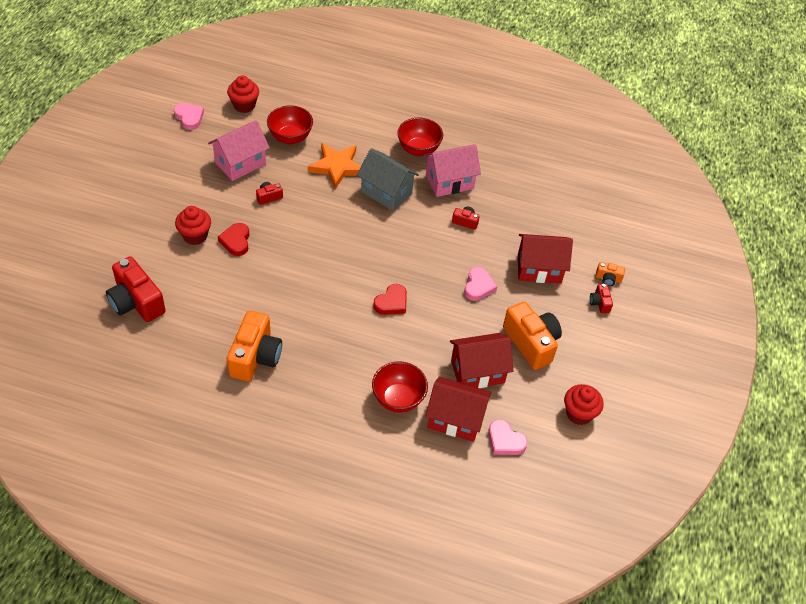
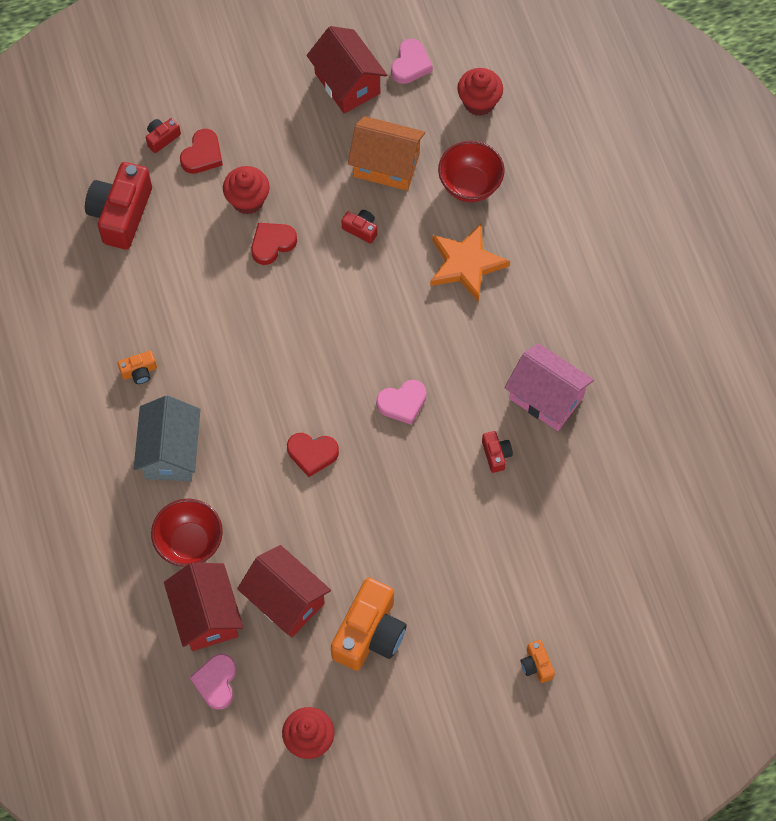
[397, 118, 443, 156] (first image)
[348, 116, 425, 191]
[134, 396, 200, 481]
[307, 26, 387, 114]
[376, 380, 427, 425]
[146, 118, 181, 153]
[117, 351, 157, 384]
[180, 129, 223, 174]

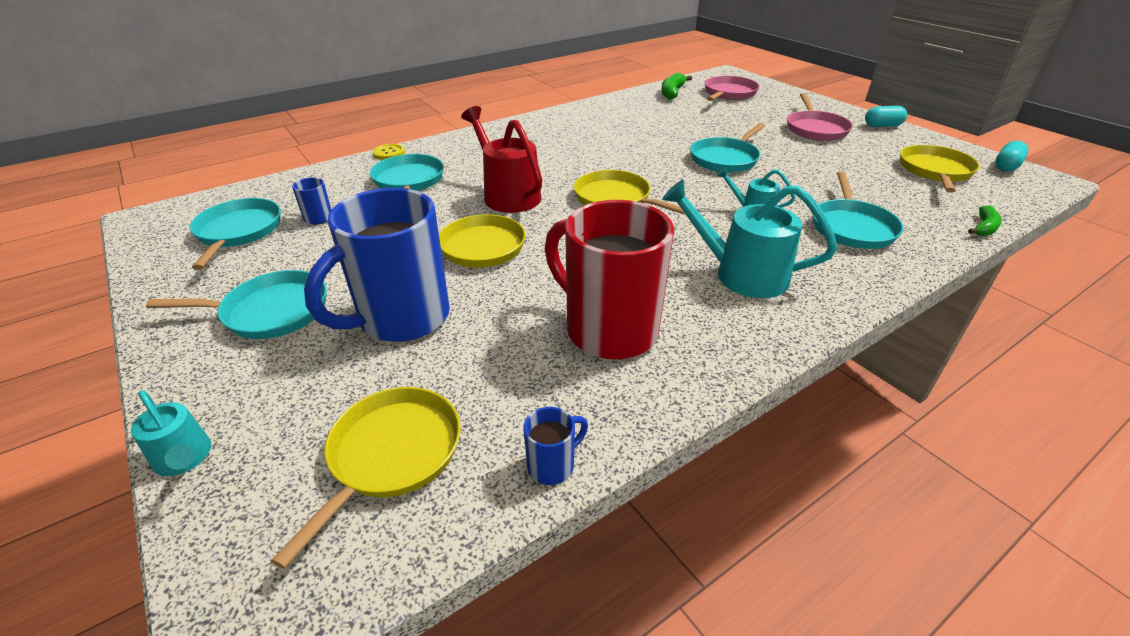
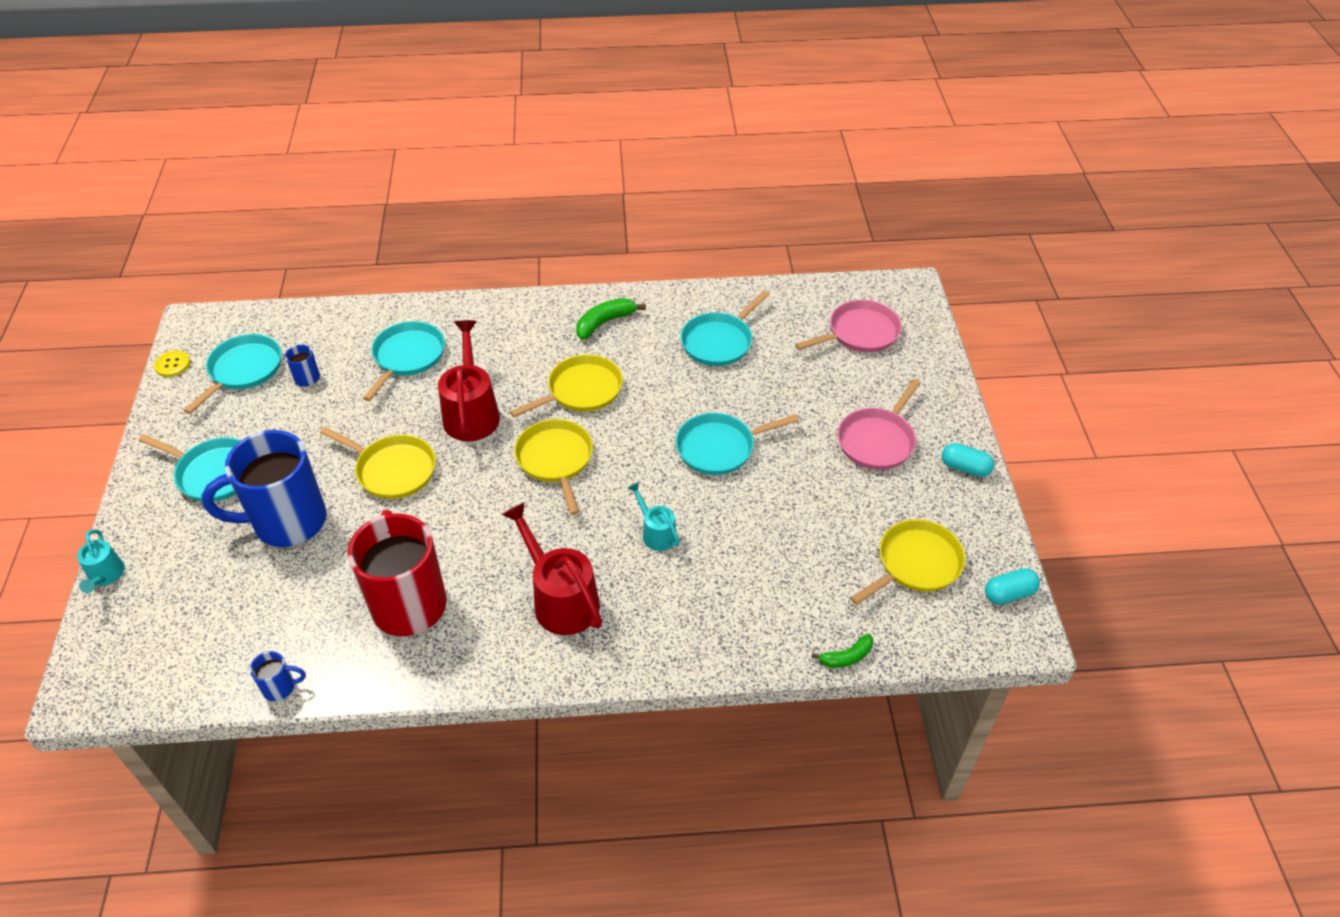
[576, 298, 646, 340]
[154, 351, 190, 377]
[680, 290, 770, 366]
[502, 502, 602, 635]
[510, 354, 623, 417]

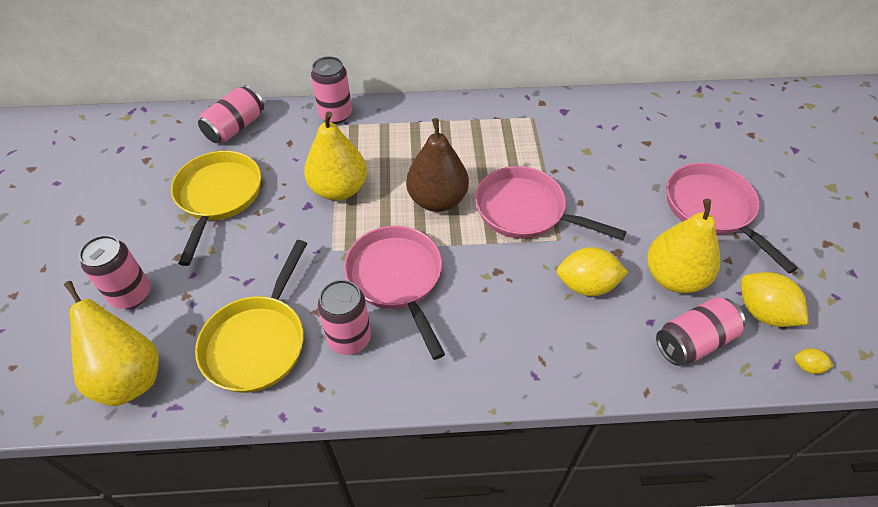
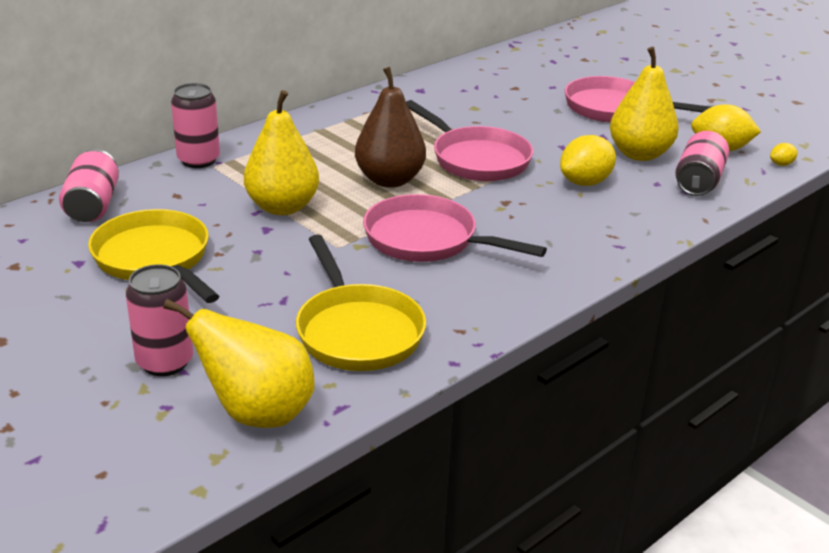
[406, 100, 533, 181]
[317, 280, 371, 355] (first image)

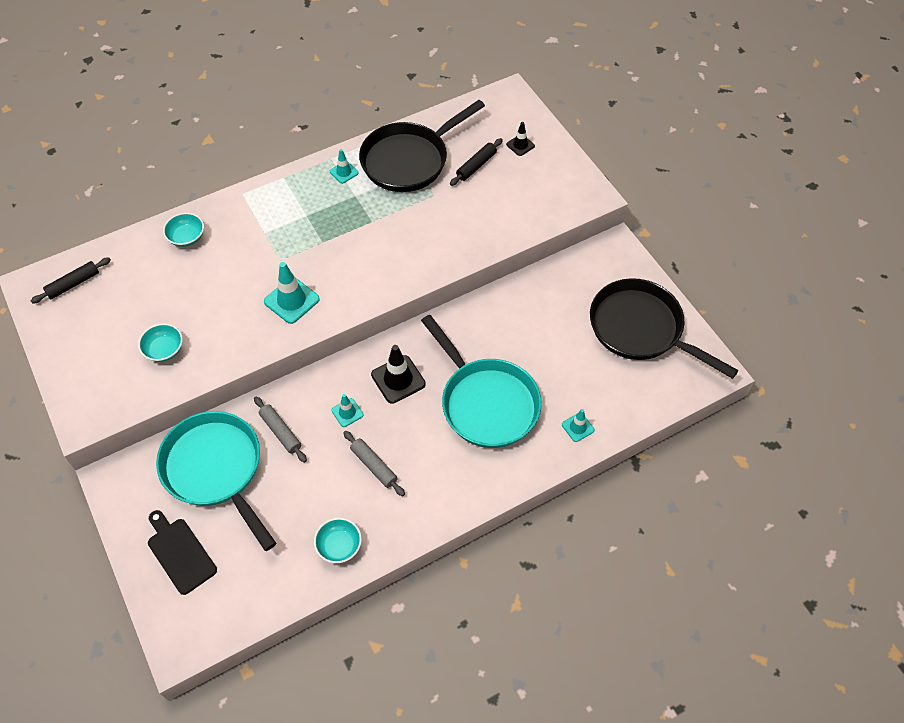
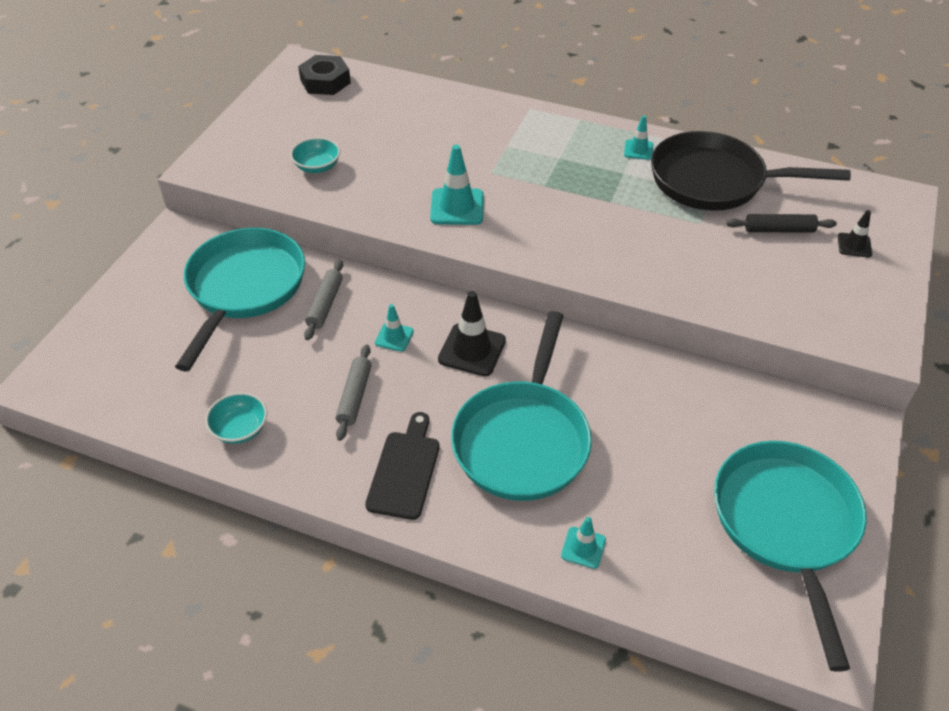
[163, 213, 204, 247] (first image)
[298, 55, 351, 95]
[714, 441, 867, 672]
[365, 412, 440, 520]

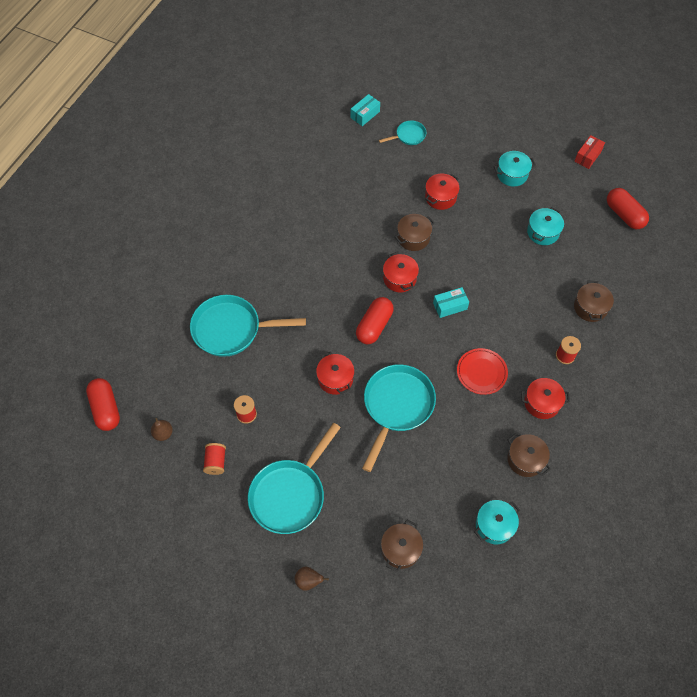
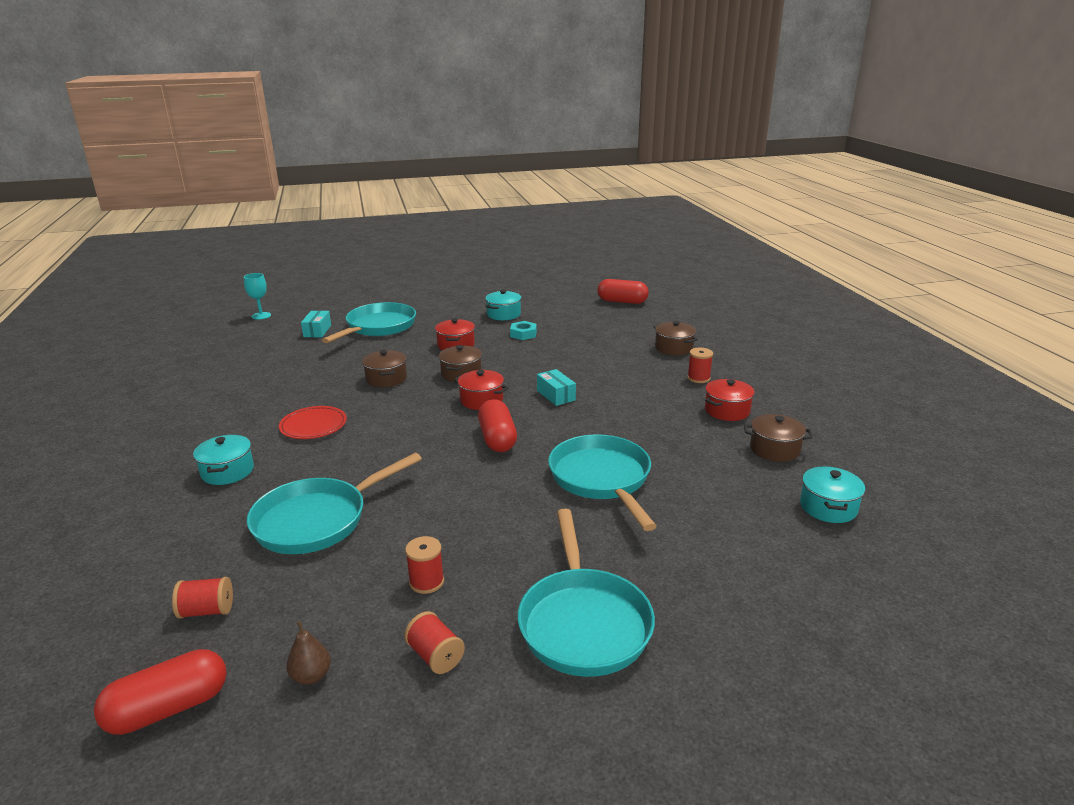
[322, 302, 416, 343]
[574, 135, 605, 169] (first image)
[193, 435, 254, 485]
[537, 369, 576, 406]
[279, 406, 347, 439]
[316, 351, 355, 395] (first image)
[94, 649, 227, 735]
[362, 350, 407, 387]
[295, 567, 329, 591] (first image)
[244, 273, 271, 320]
[510, 321, 537, 340]
[172, 577, 233, 619]

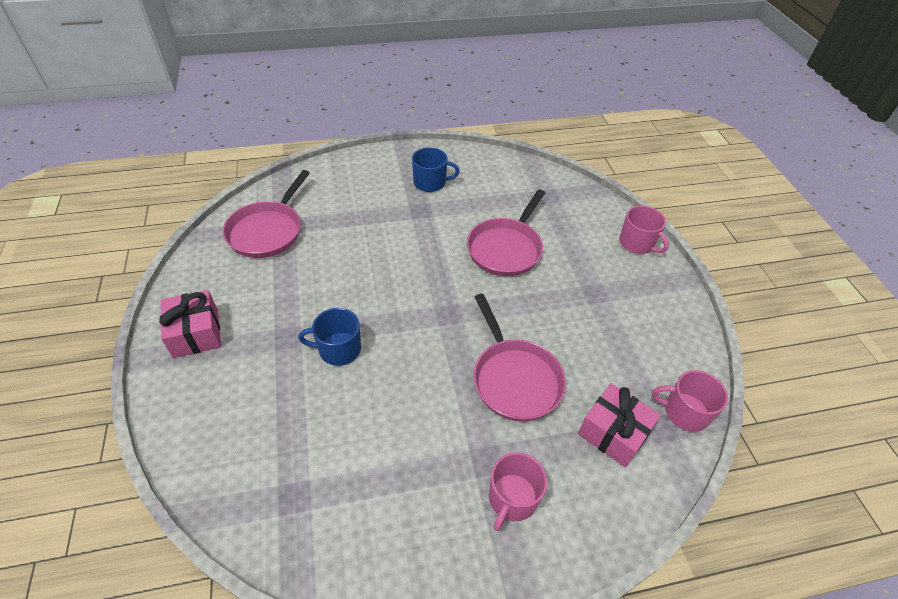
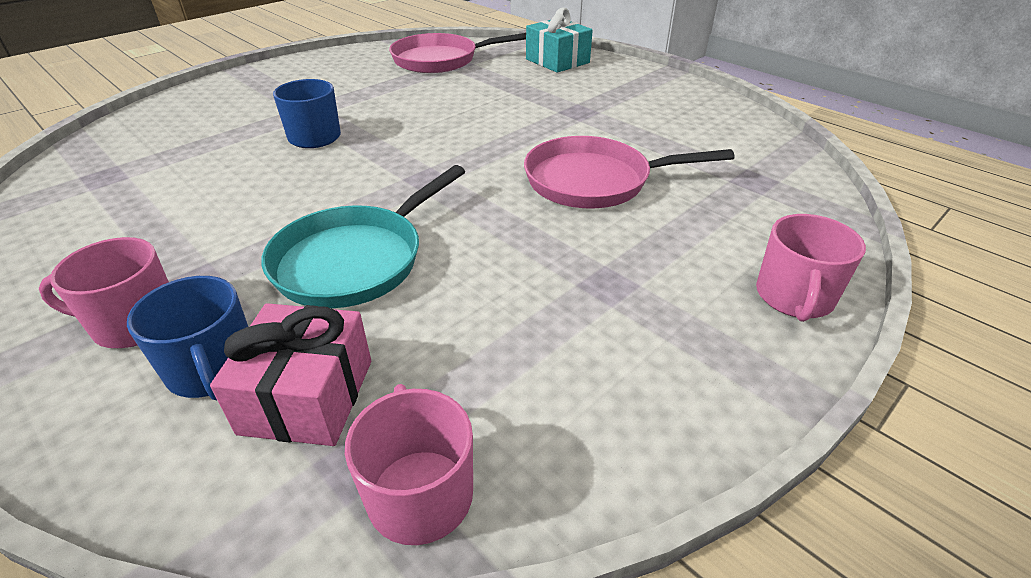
[127, 276, 248, 400]
[159, 290, 221, 358] (first image)
[261, 165, 465, 308]
[526, 7, 593, 73]

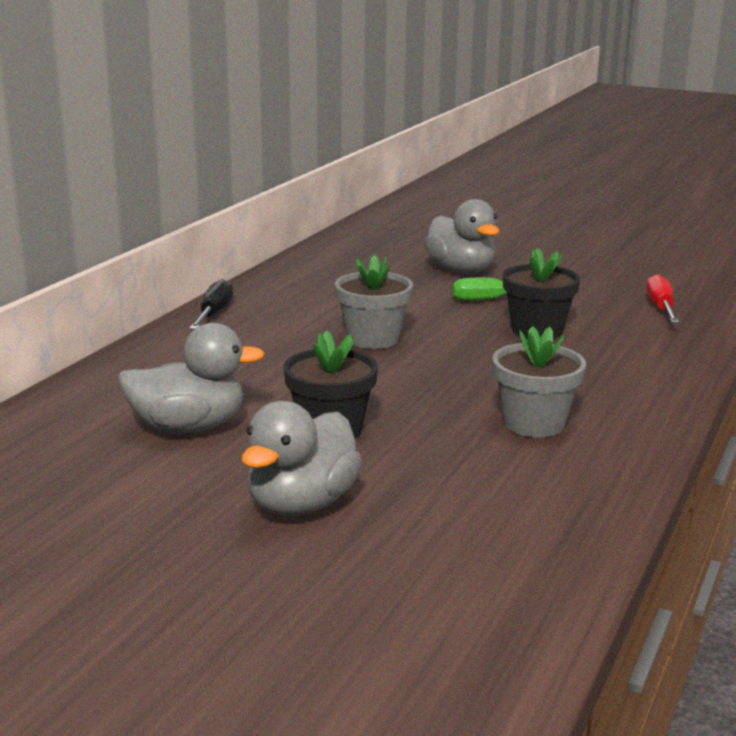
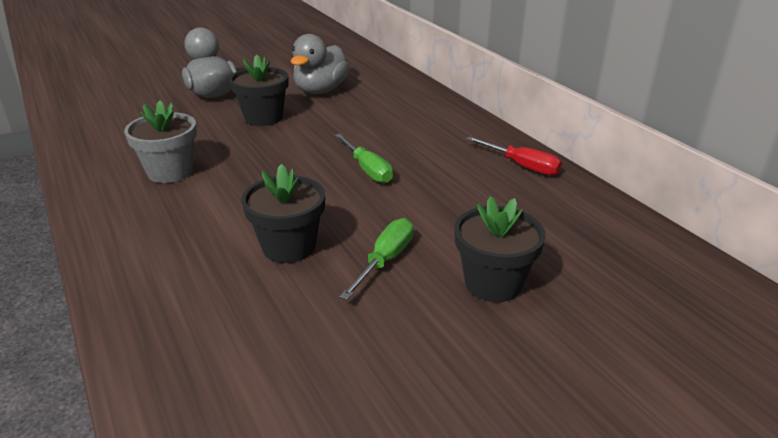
[454, 196, 546, 302]
[334, 134, 393, 183]
[466, 136, 562, 176]
[189, 279, 233, 330] (first image)

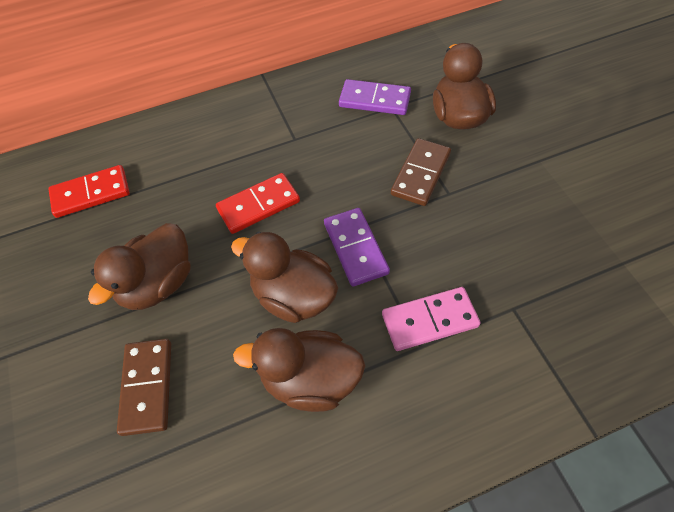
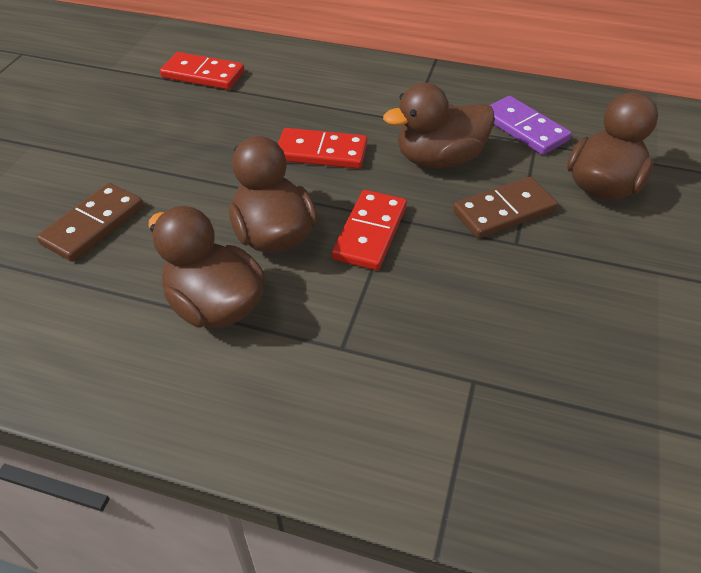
[331, 190, 407, 270]
[383, 83, 495, 168]
[382, 287, 480, 351] (first image)

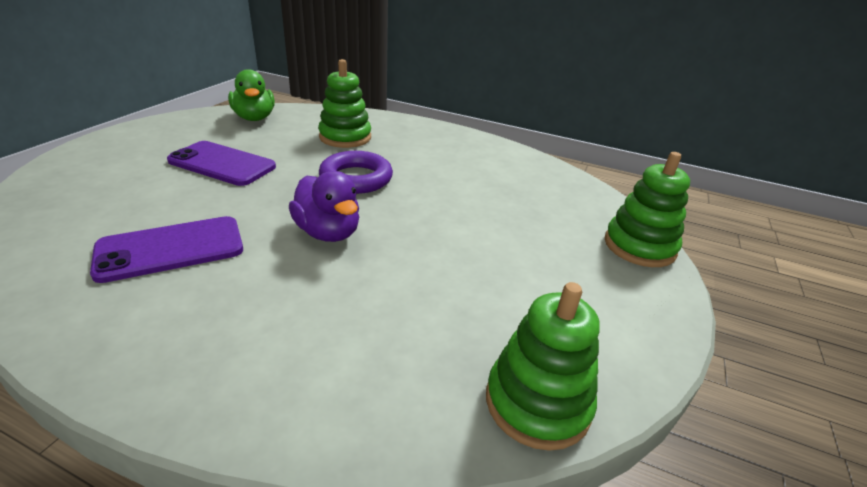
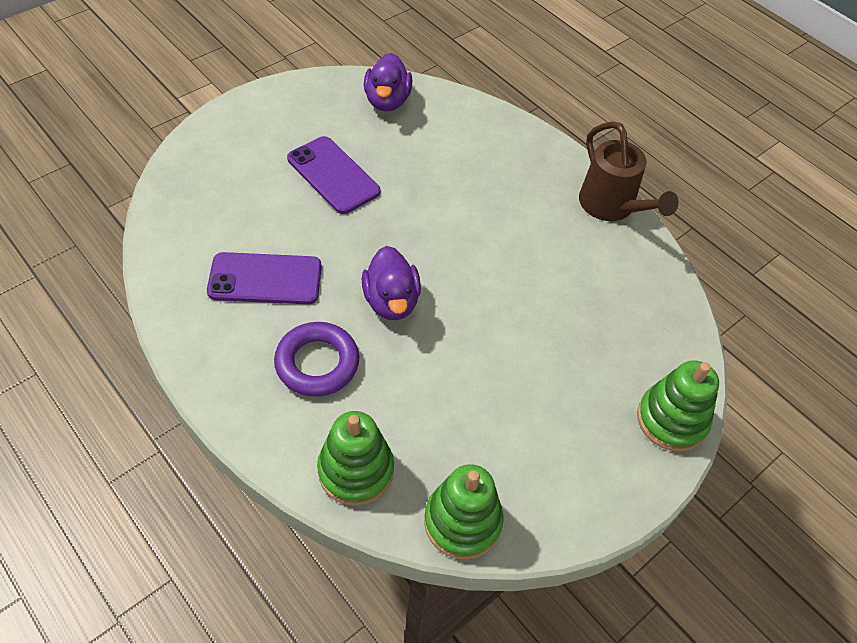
[317, 411, 394, 506]
[364, 53, 412, 111]
[274, 322, 359, 397]
[579, 121, 679, 221]

